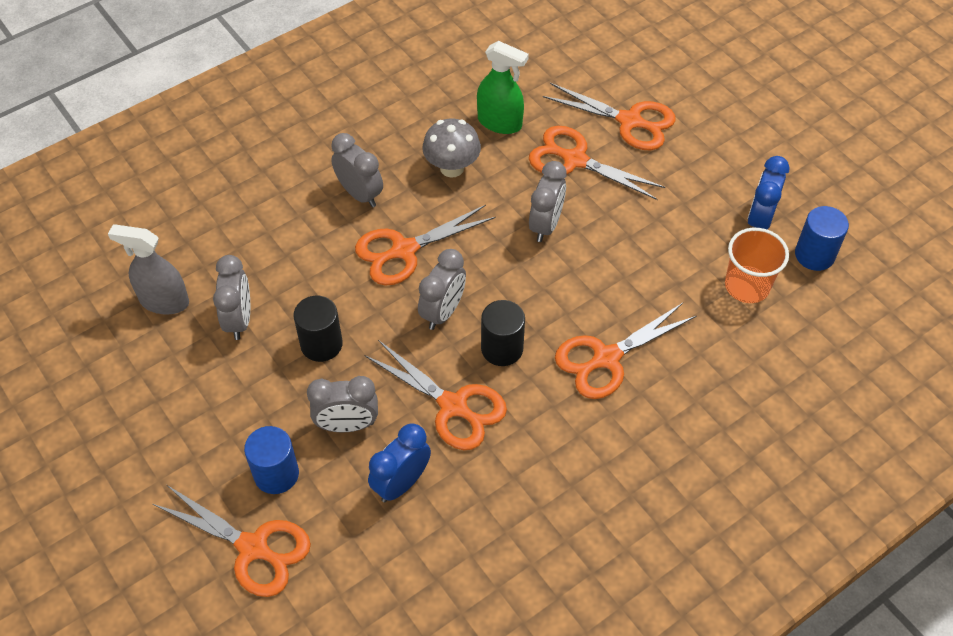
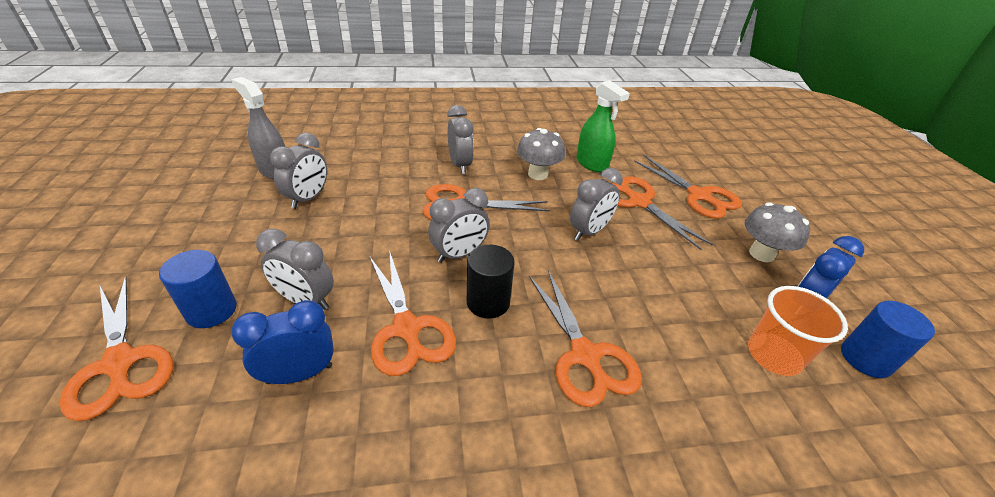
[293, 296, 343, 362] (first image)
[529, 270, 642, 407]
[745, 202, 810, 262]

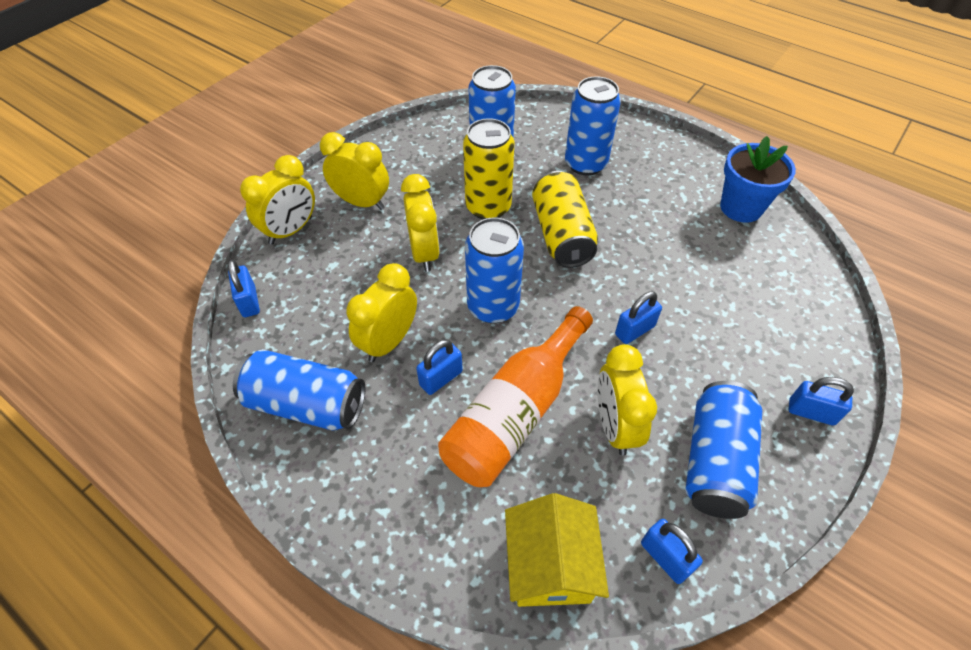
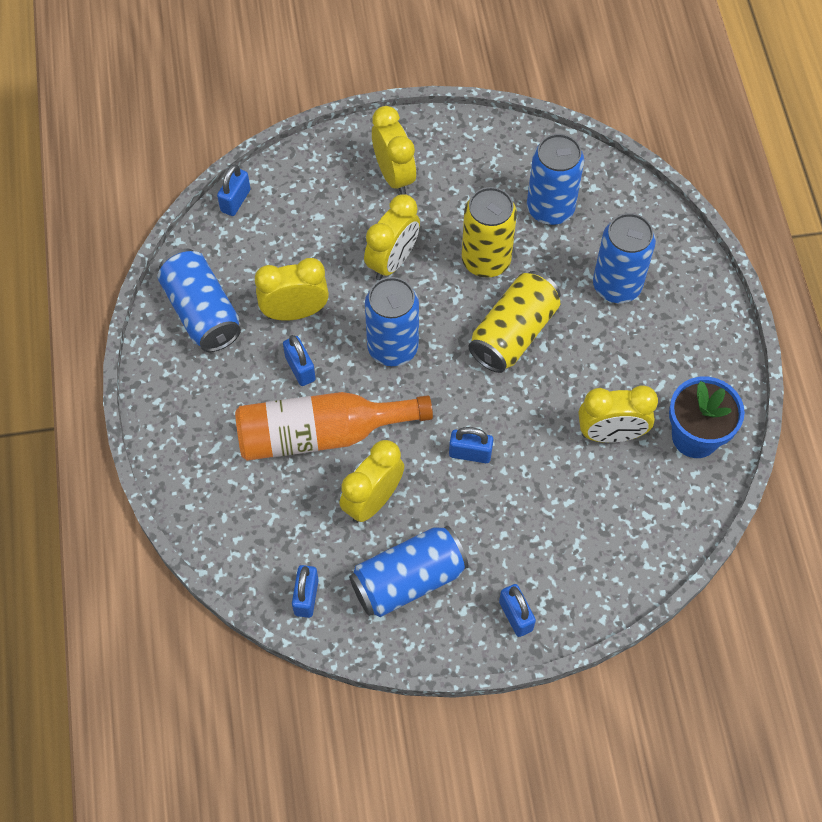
[579, 386, 658, 443]
[283, 335, 316, 386]
[505, 493, 609, 607] (first image)

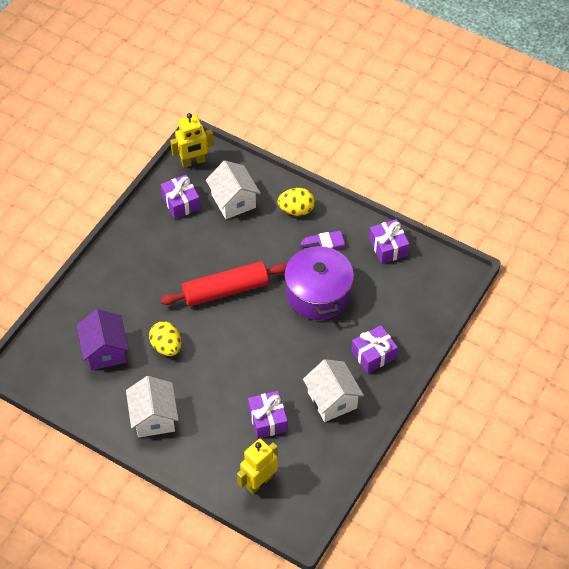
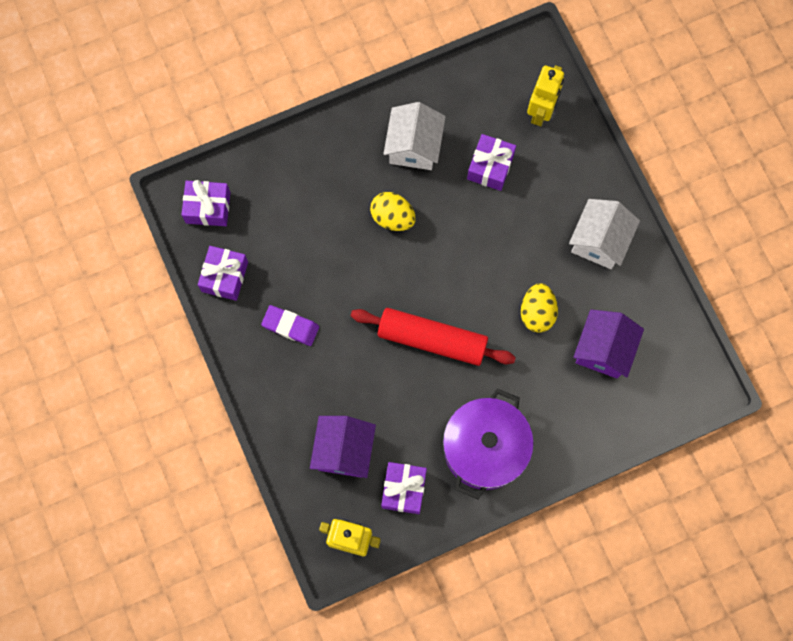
[310, 416, 376, 478]
[370, 192, 416, 231]
[443, 389, 534, 499]
[181, 180, 230, 226]
[527, 65, 564, 126]

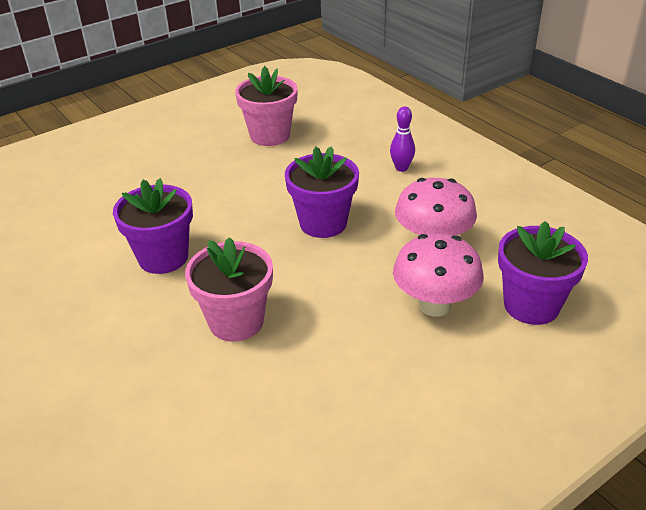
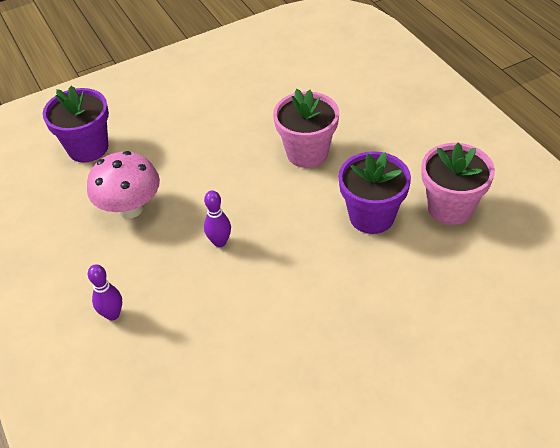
[421, 143, 495, 225]
[204, 190, 231, 247]
[393, 233, 484, 317] (first image)

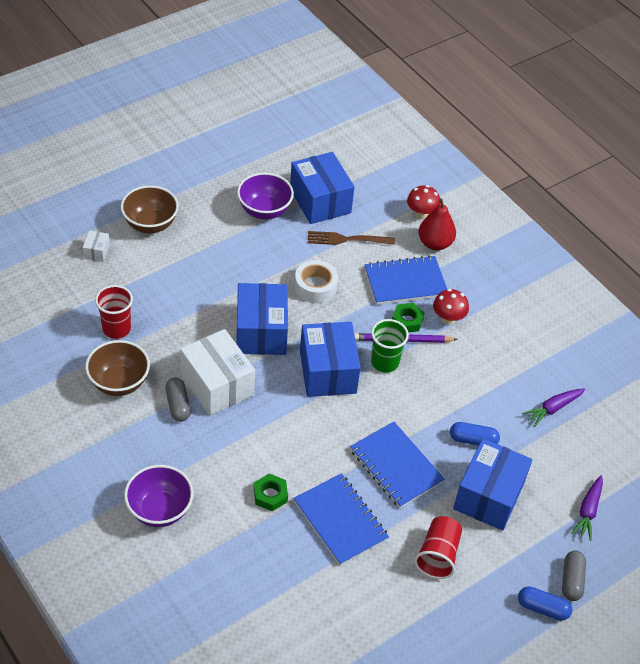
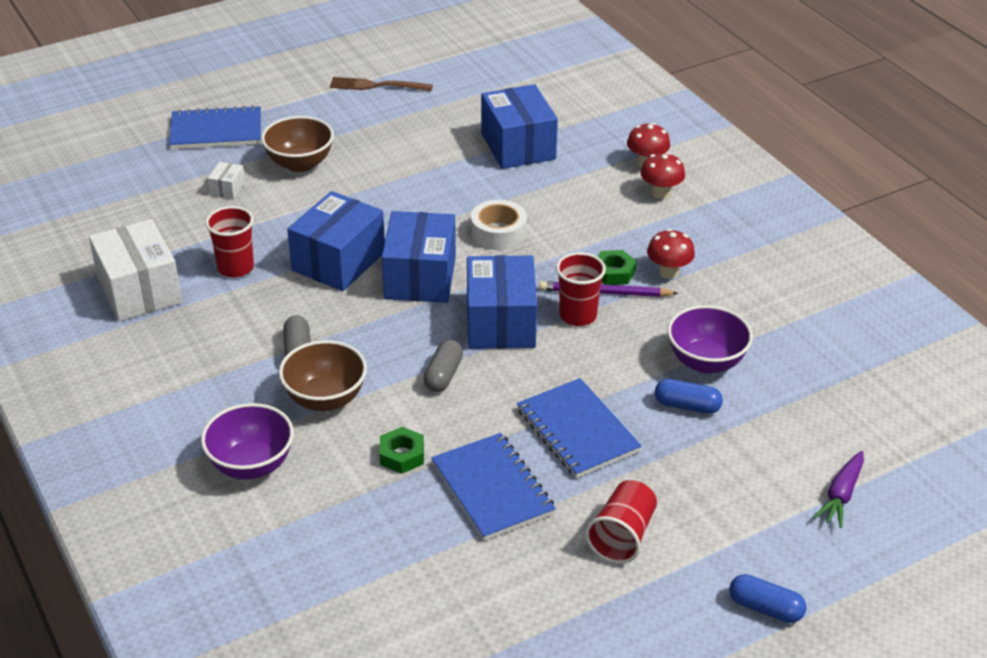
[667, 305, 753, 374]
[641, 152, 685, 199]
[330, 77, 433, 91]
[169, 105, 261, 149]
[556, 252, 606, 326]
[89, 219, 182, 321]
[279, 340, 367, 411]
[522, 388, 585, 427] (first image)
[287, 191, 385, 291]
[423, 340, 463, 392]

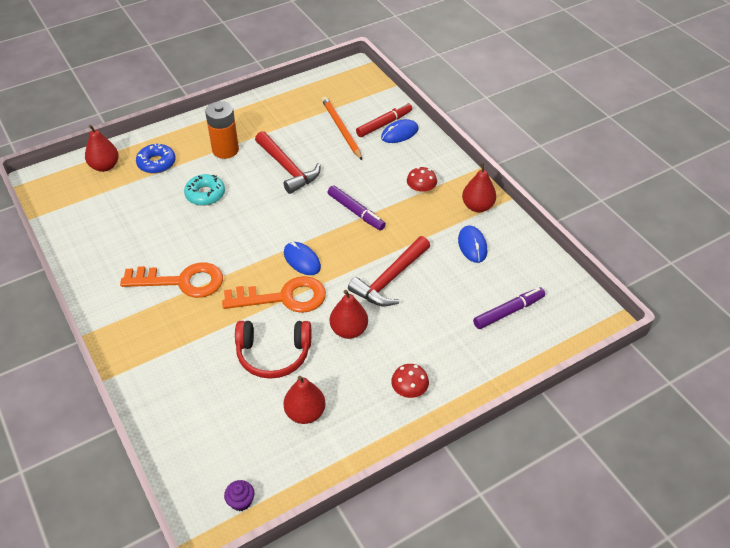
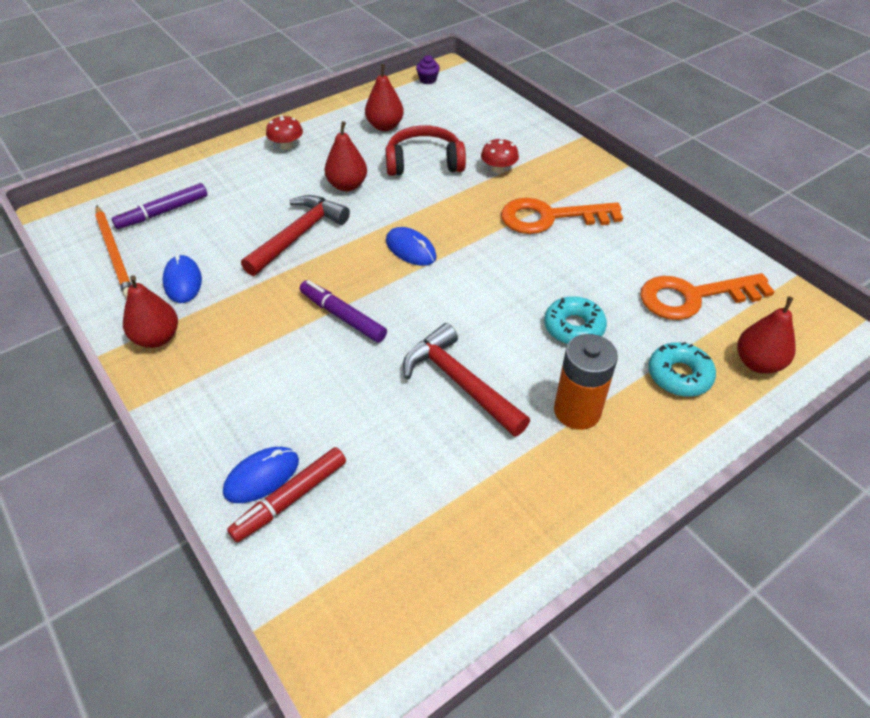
[95, 205, 132, 298]
[648, 342, 716, 397]
[481, 138, 519, 174]
[640, 273, 775, 320]

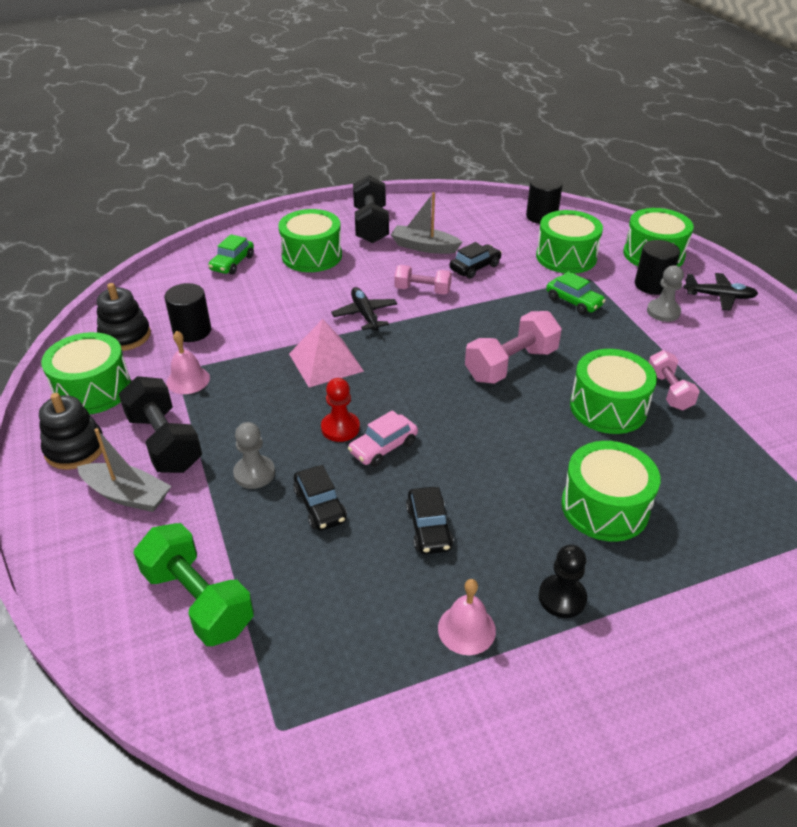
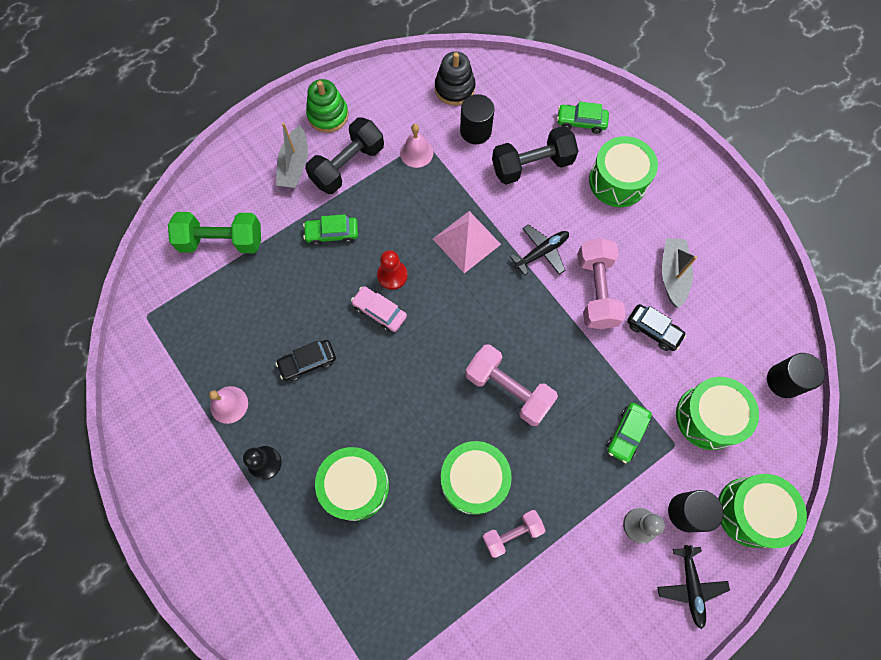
[492, 126, 578, 185]
[577, 238, 626, 329]
[41, 332, 131, 414] (first image)
[306, 79, 349, 133]
[303, 214, 358, 246]
[293, 465, 347, 531] (first image)
[168, 212, 261, 253]

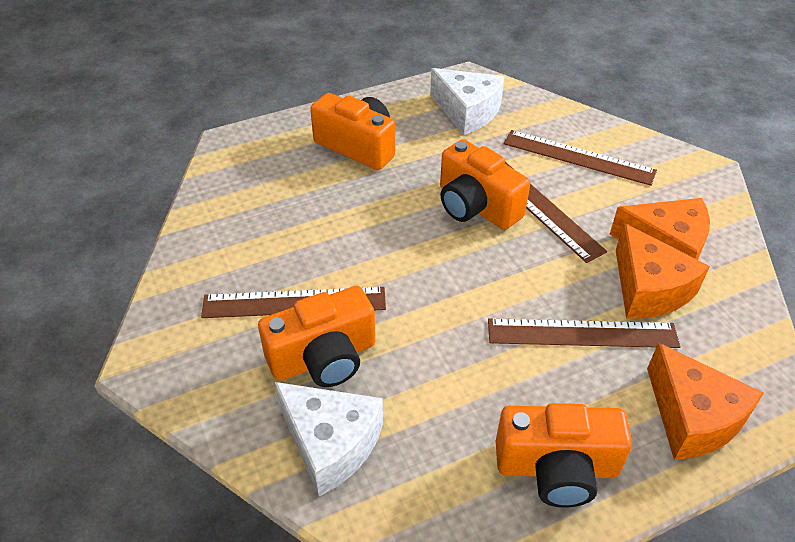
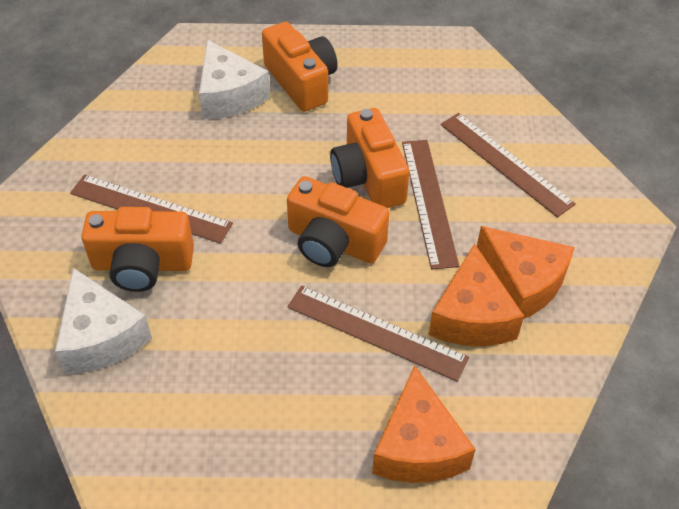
[199, 40, 270, 119]
[287, 176, 390, 267]

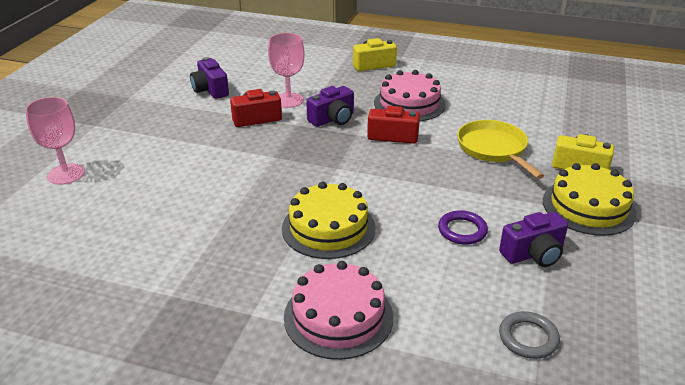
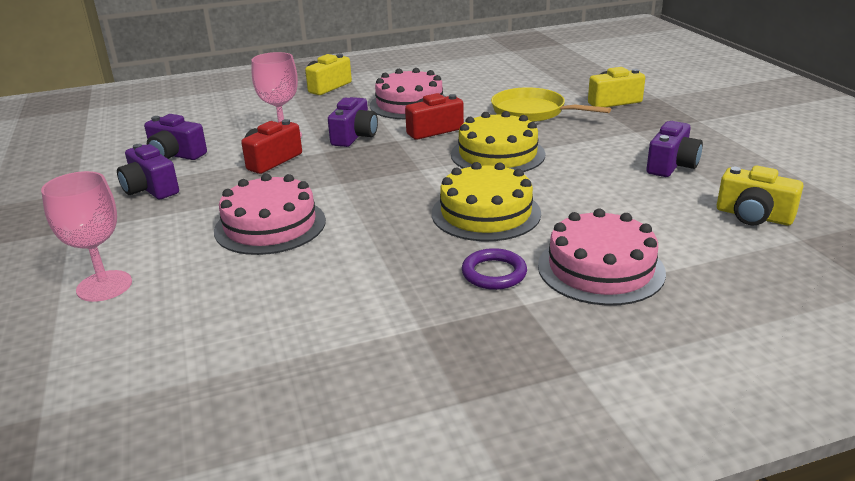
[451, 111, 545, 172]
[462, 248, 527, 290]
[717, 166, 804, 226]
[117, 144, 179, 199]
[214, 173, 326, 255]

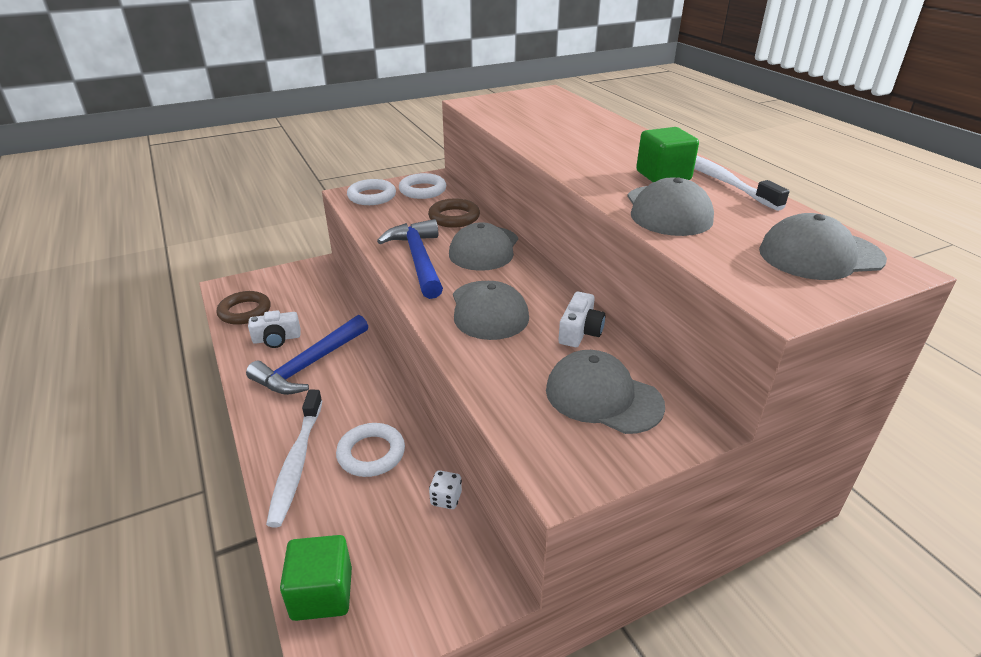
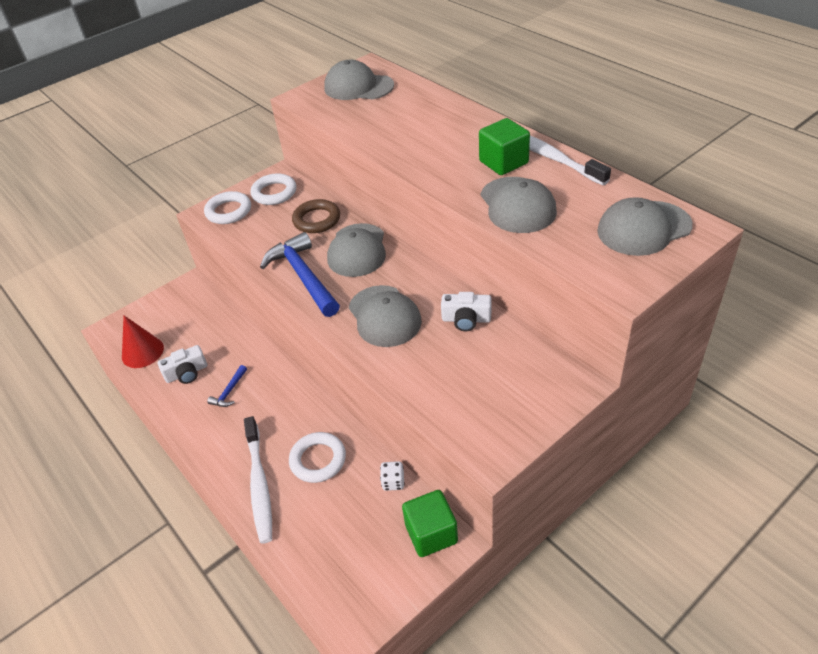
[122, 316, 164, 368]
[441, 292, 491, 331]
[207, 365, 247, 407]
[324, 60, 394, 100]
[402, 490, 458, 557]

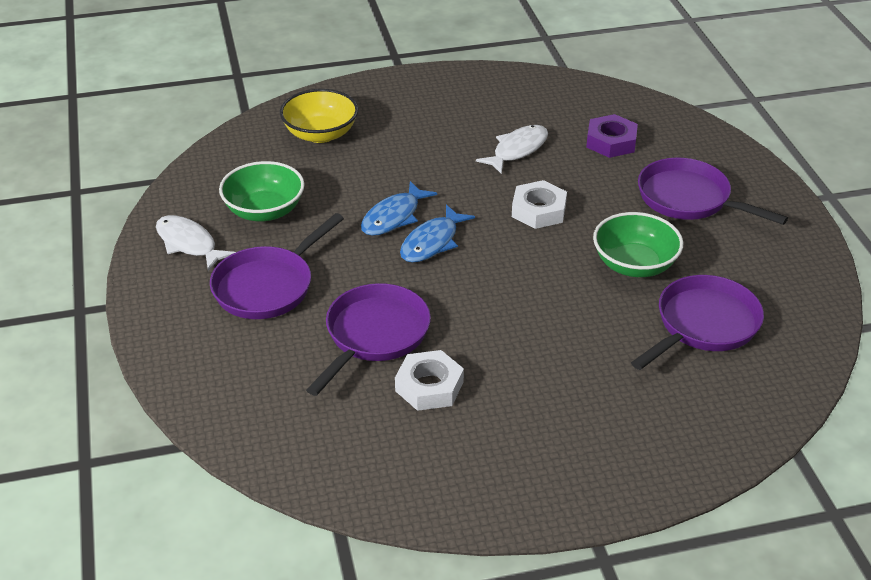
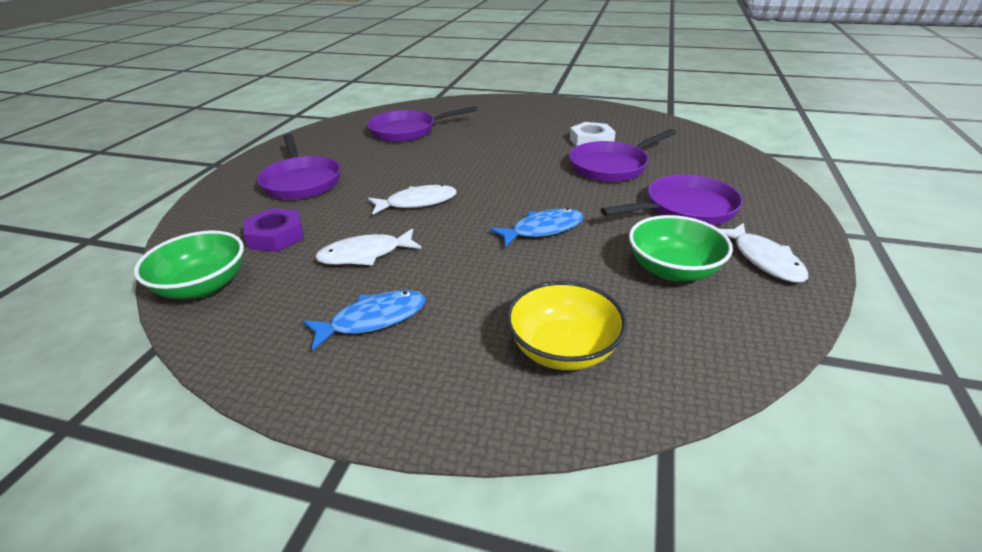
[368, 185, 457, 215]
[303, 290, 426, 351]
[134, 231, 244, 299]

